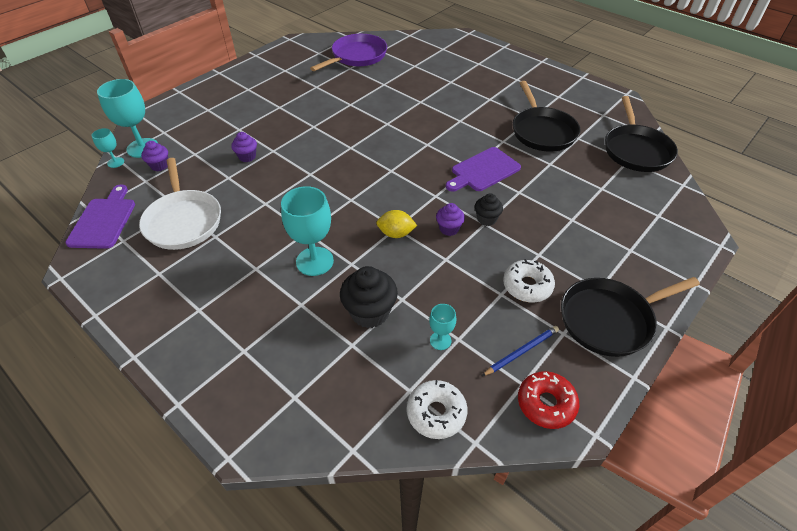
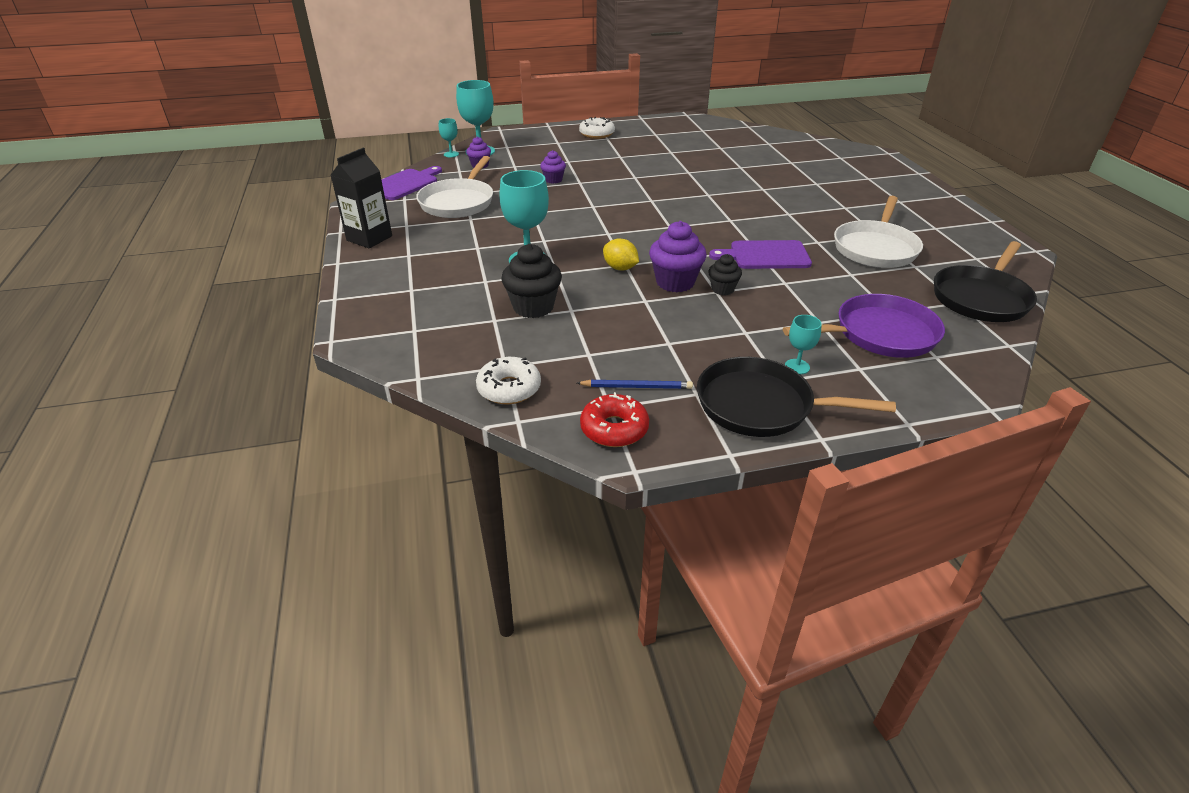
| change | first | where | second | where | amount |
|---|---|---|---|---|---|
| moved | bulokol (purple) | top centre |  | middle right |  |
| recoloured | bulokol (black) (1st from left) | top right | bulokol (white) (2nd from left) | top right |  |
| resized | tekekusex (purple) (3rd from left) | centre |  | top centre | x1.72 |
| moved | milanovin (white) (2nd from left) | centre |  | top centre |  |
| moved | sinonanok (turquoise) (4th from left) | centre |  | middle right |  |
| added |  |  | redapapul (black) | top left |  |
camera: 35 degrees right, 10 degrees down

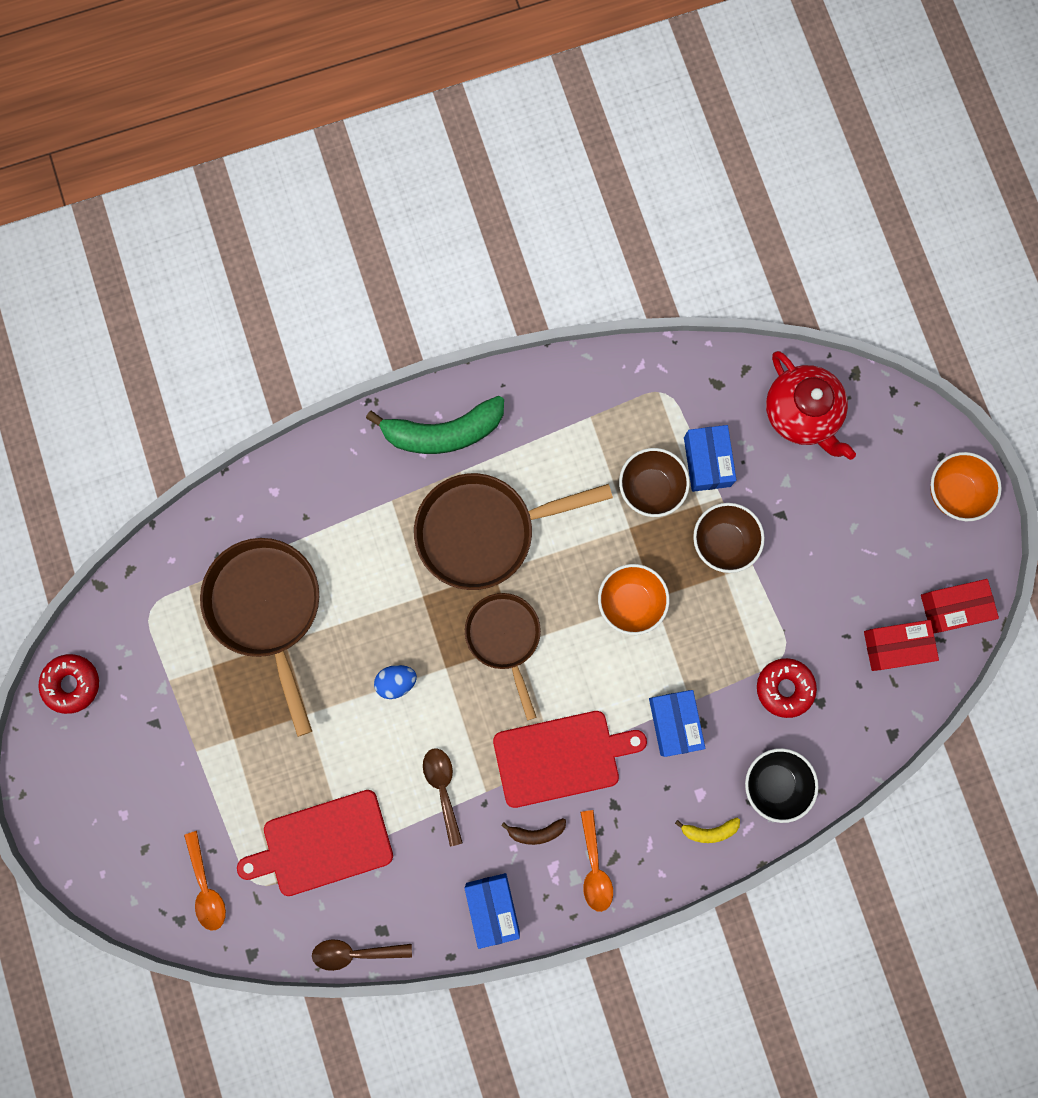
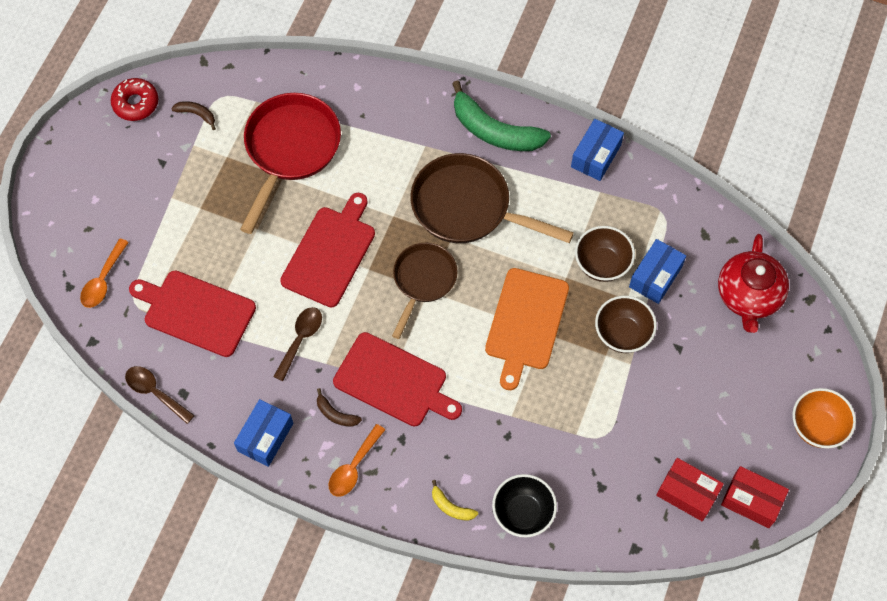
| change | first | where | second | where | amount |
|---|---|---|---|---|---|
| recoloured | bulokol (brown) (1st from left) | middle left | bulokol (red) | top left |  |
| replaced | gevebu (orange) (1st from left) | centre | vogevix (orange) | centre |  |
| removed | milanovin (red) (2nd from left) | middle right |  |  |  |
| replaced | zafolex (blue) | centre | vogevix (red) (2nd from left) | centre |  |
| moved | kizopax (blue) (2nd from left) | centre |  | top right |  |
| added |  |  | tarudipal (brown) (1st from left) | top left |  |
camera: 40 degrees right, 15 degrees down

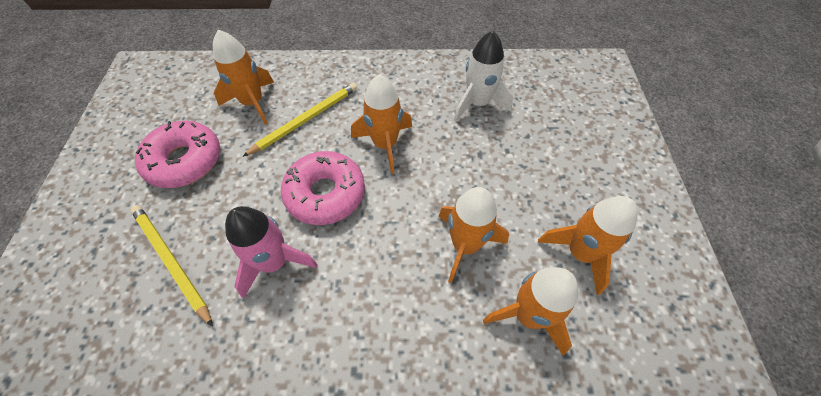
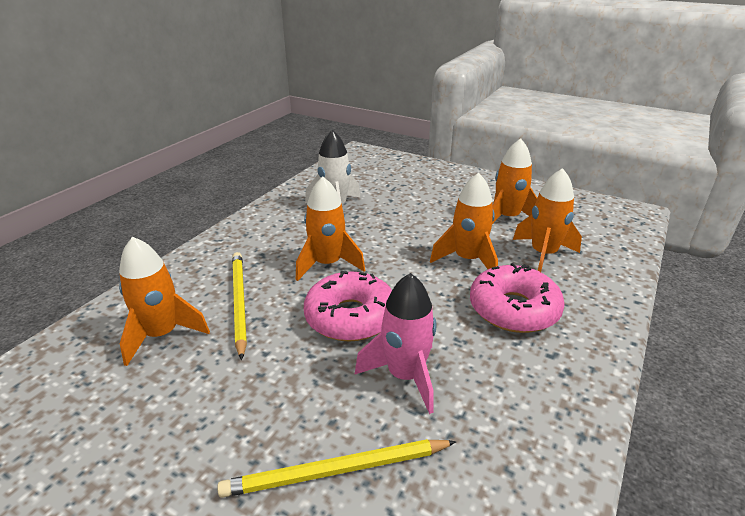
| change | first | where | second | where | amount |
|---|---|---|---|---|---|
| moved | milanovin (pink) (1st from left in the first image) | middle left | milanovin (pink) (2nd from left) | middle right |  |
camera: 60 degrees left, 25 degrees down

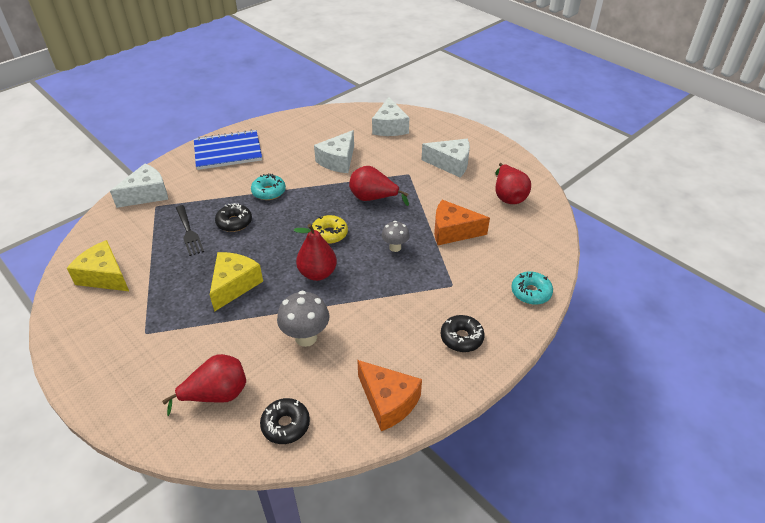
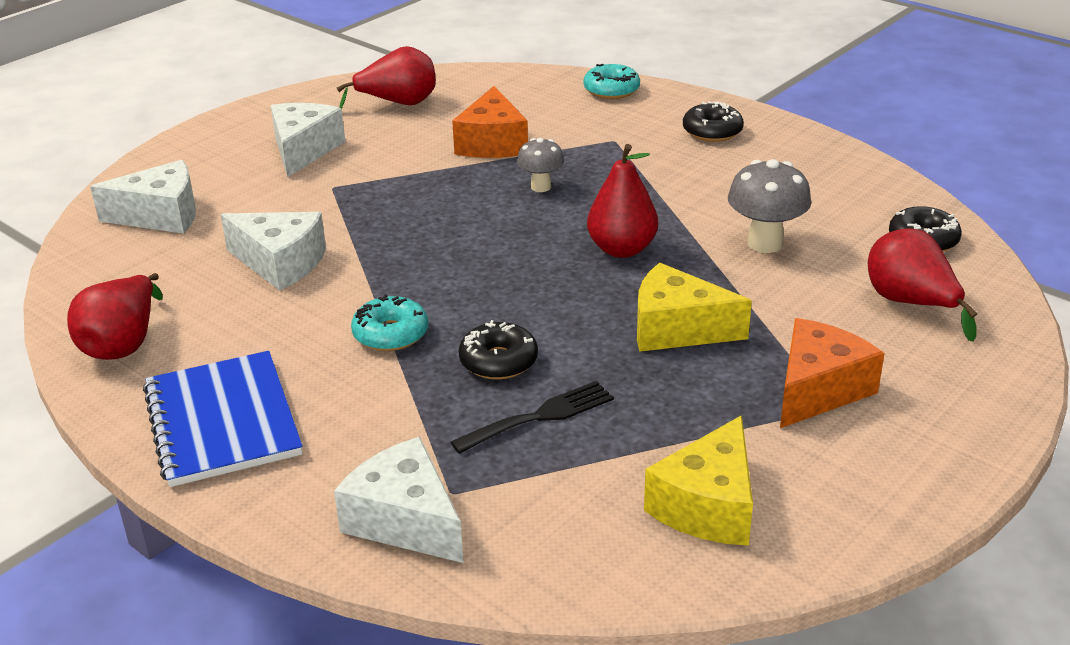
| change | first | where | second | where | amount |
|---|---|---|---|---|---|
| moved | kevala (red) (3rd from left in the first image) | centre | kevala (red) (1st from left) | middle left |  |
| removed | milanovin (yellow) | centre |  |  |  |
| moved | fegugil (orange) (1st from left in the first image) | bottom centre | fegugil (orange) (2nd from left) | middle right |  |
camera: 95 degrees left, 10 degrees down

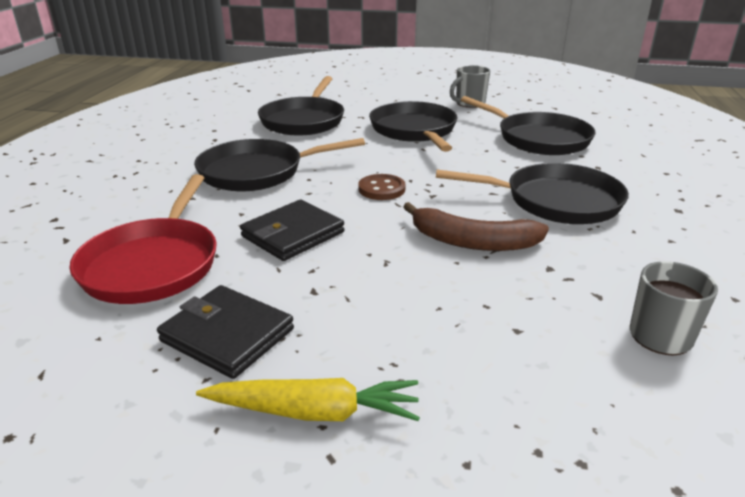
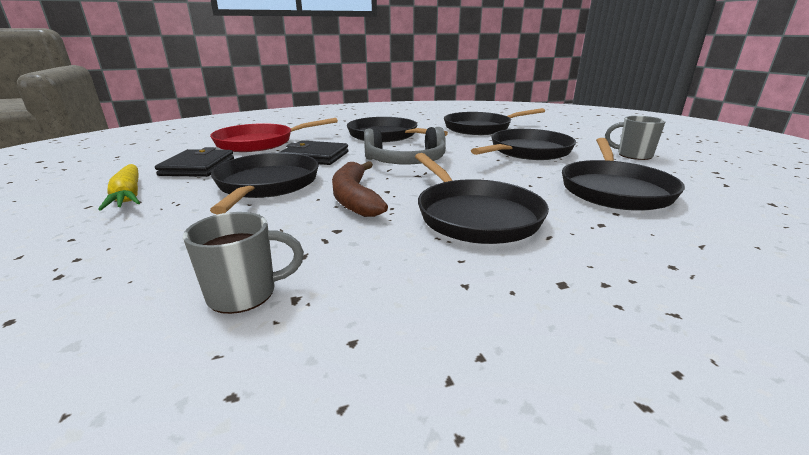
| change | first | where | second | where | amount |
|---|---|---|---|---|---|
| replaced | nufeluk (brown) | centre | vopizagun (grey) | top centre |  |
| added |  |  | bulokol (black) (1st from left) | middle left |  |
camera: 60 degrees right, 5 degrees down

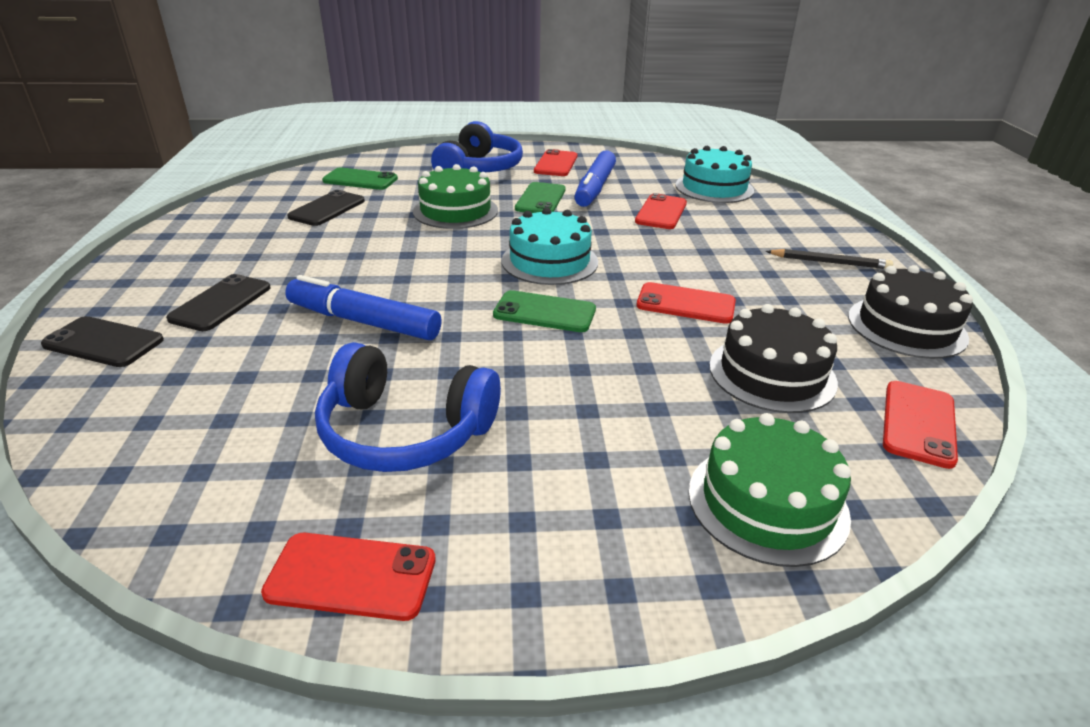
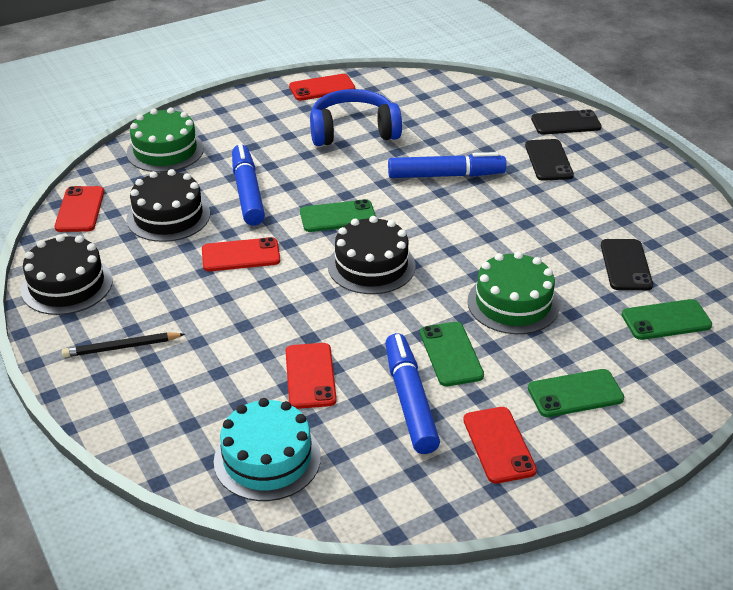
| change | first | where | second | where | amount |
|---|---|---|---|---|---|
| replaced | vopizagun (blue) (2nd from left) | top centre | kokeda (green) (3rd from left) | middle right |  |
| recoloured | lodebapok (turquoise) (1st from left) | centre | lodebapok (black) (3rd from left) | centre |  |
| added |  |  | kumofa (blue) (1st from left) | top centre |  |
camera: 155 degrees right, 5 degrees up

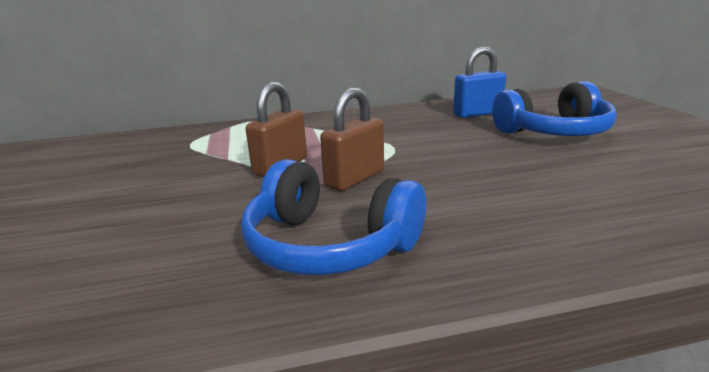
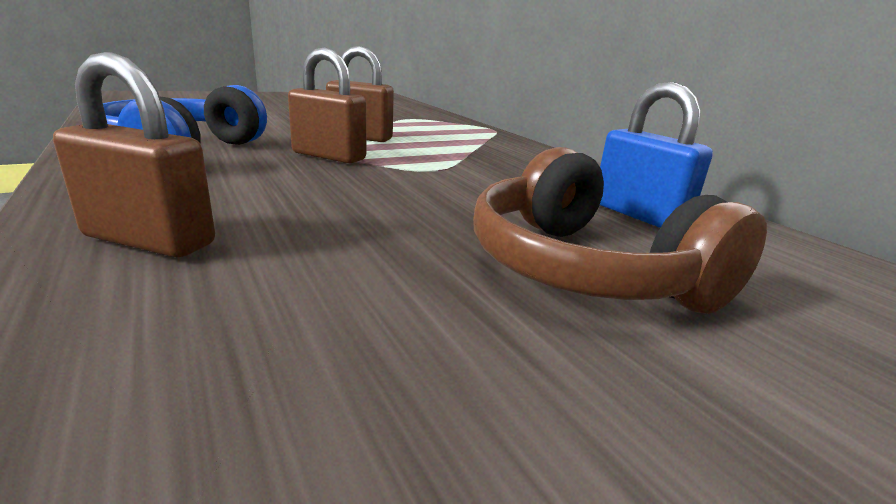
| change | first | where | second | where | amount |
|---|---|---|---|---|---|
| recoloured | vopizagun (blue) (2nd from left) | top right | vopizagun (brown) | middle right |  |
| added |  |  | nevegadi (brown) (1st from left) | top left |  |
camera: 70 degrees right, 0 degrees up

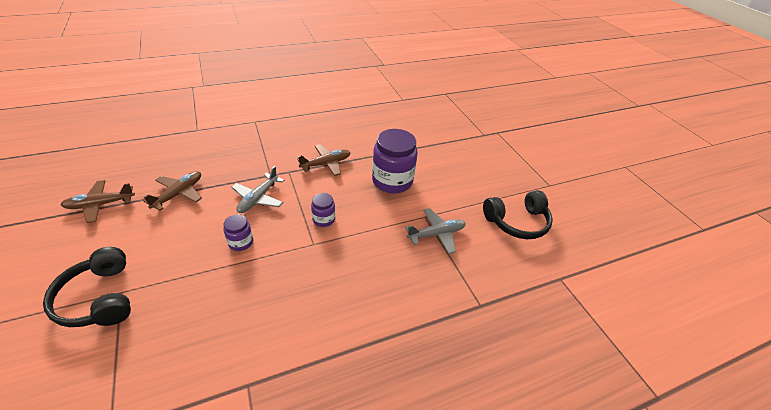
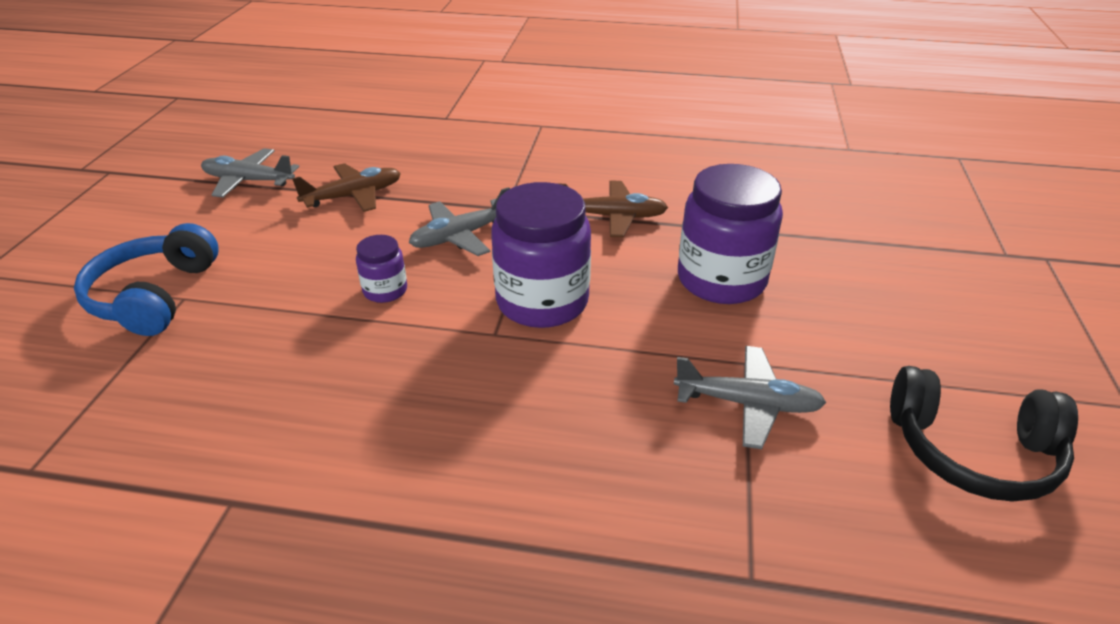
| change | first | where | second | where | amount |
|---|---|---|---|---|---|
| recoloured | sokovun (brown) (1st from left) | middle left | sokovun (grey) (1st from left) | top left |  |
| resized | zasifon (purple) (2nd from left) | centre |  | centre | x2.04 |
| recoloured | vopizagun (black) (1st from left) | bottom left | vopizagun (blue) | middle left |  |
camera: 35 degrees right, 5 degrees down

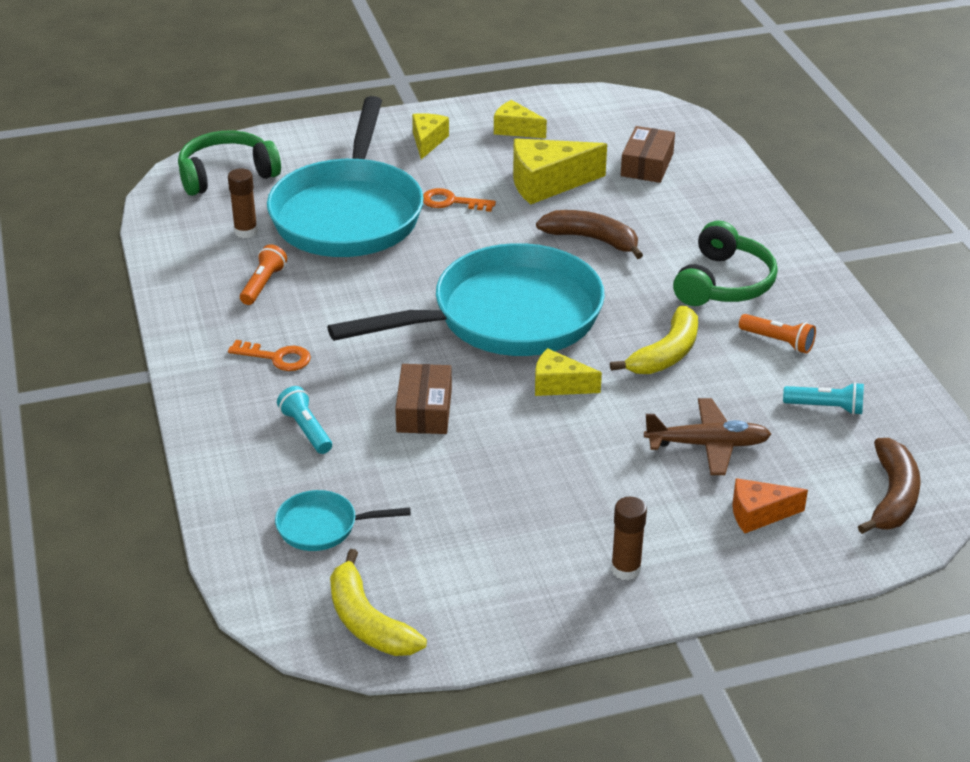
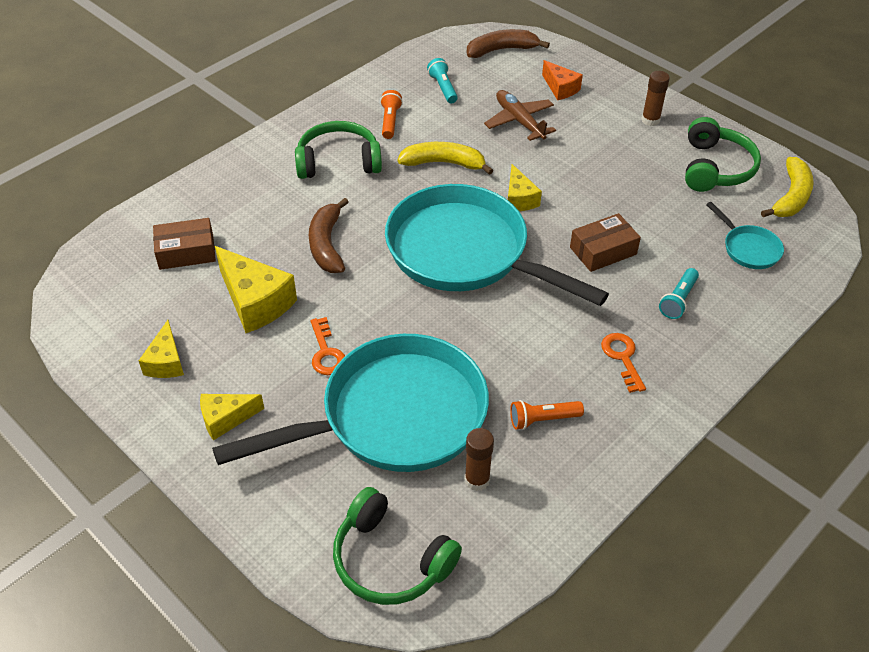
| change | first | where | second | where | amount |
|---|---|---|---|---|---|
| added |  |  | vopizagun (green) (3rd from left) | top right |  |
camera: 120 degrees left, 10 degrees up

